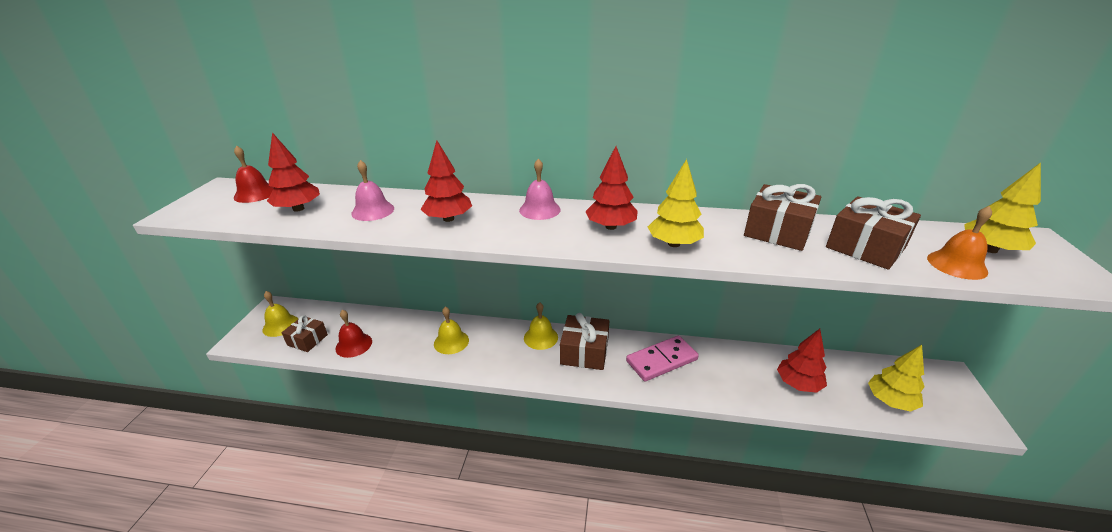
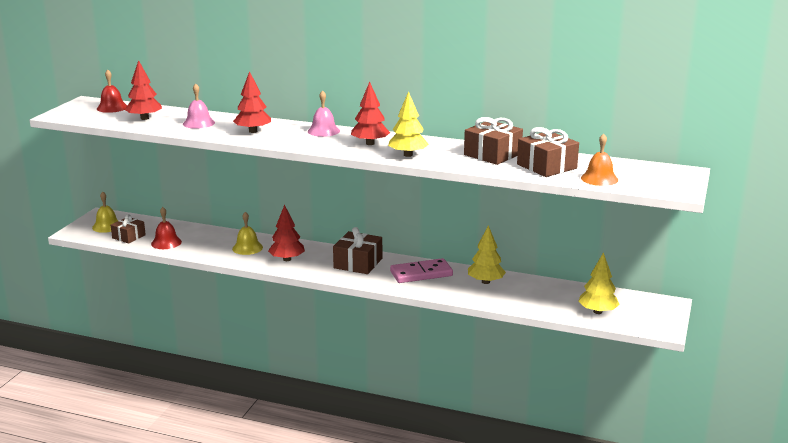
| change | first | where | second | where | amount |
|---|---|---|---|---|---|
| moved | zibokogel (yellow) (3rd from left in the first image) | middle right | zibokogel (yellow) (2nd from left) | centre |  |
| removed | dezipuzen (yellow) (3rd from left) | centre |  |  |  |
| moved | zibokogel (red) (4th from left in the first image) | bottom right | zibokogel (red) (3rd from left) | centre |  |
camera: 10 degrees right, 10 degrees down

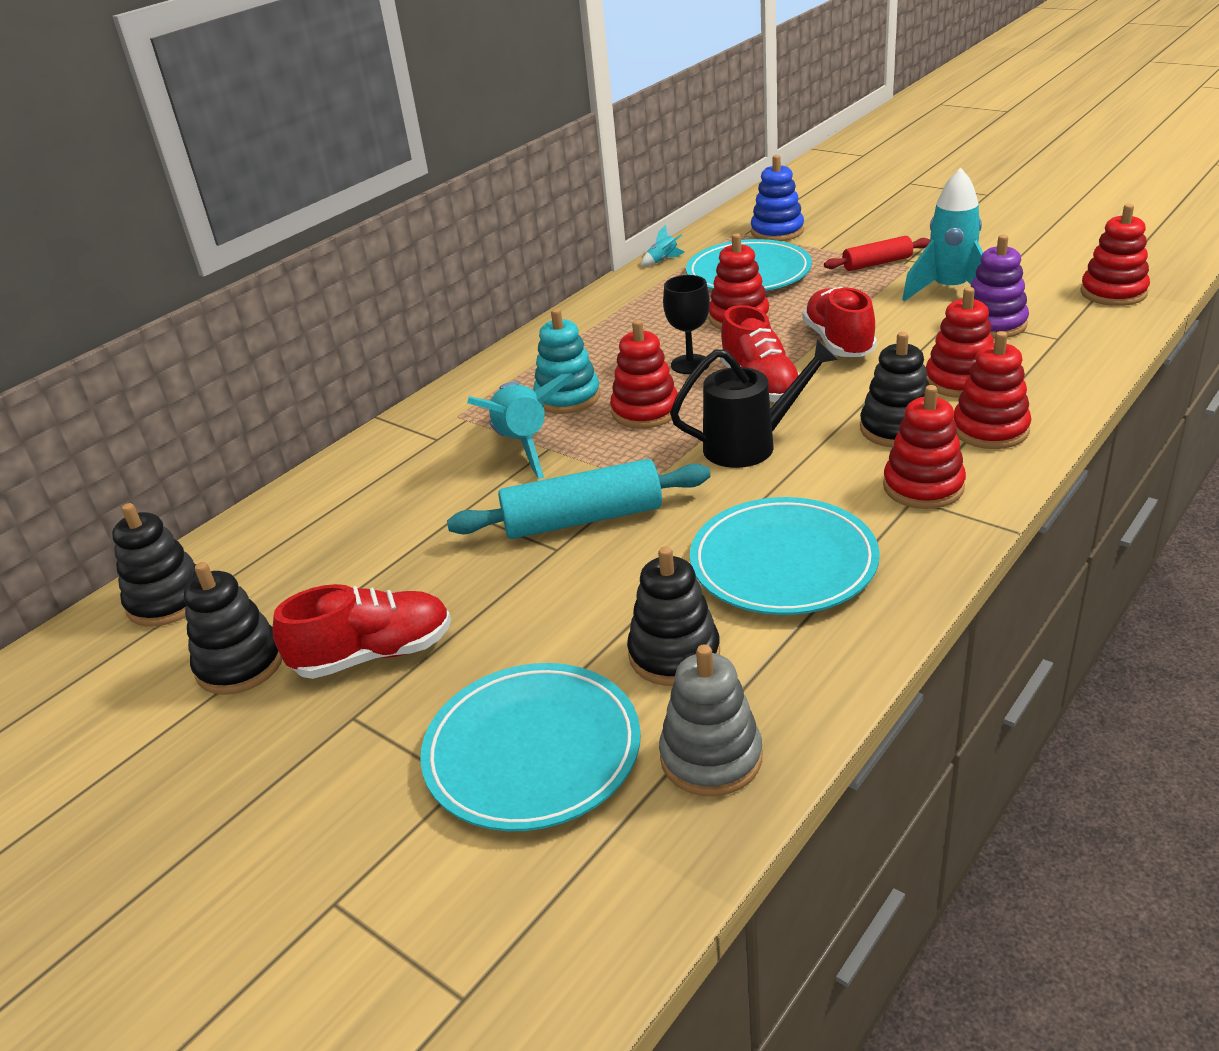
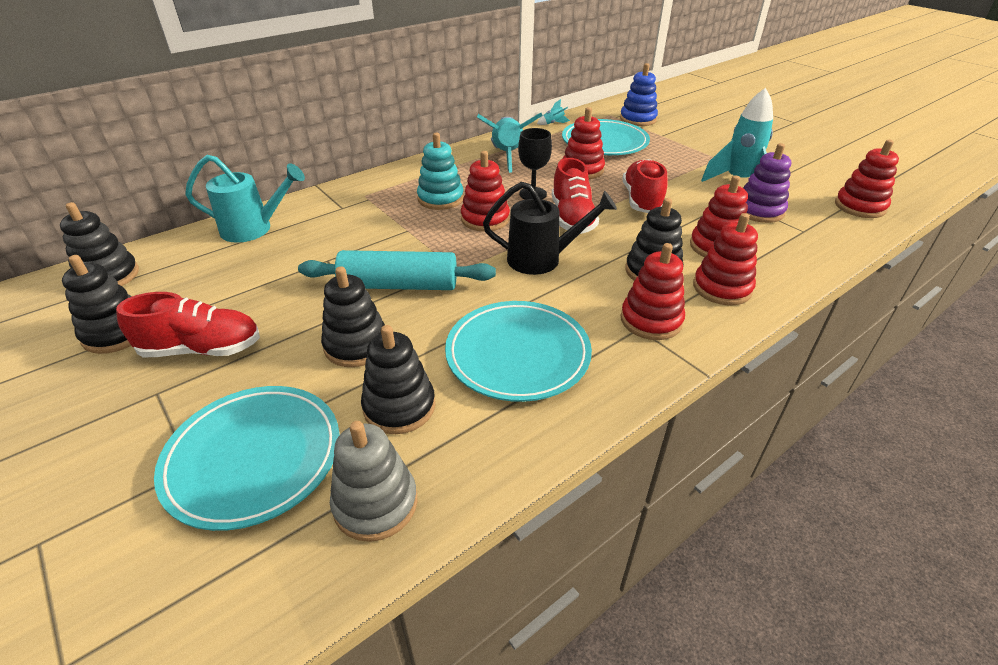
| change | first | where | second | where | amount |
|---|---|---|---|---|---|
| removed | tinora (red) | top right |  |  |  |
| moved | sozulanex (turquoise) (1st from left) | centre |  | top centre |  |
| added |  |  | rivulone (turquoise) | top left |  |
| added |  |  | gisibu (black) (3rd from left) | centre |  |
camera: 10 degrees right, 5 degrees up

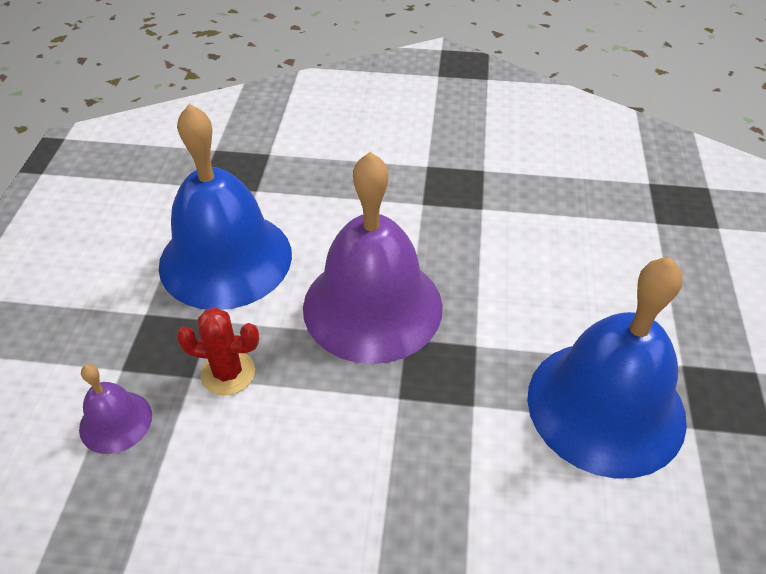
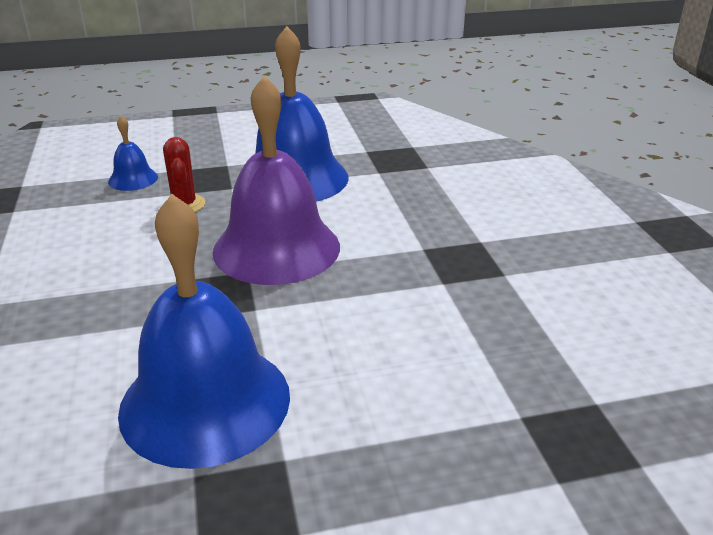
| change | first | where | second | where | amount |
|---|---|---|---|---|---|
| recoloured | dezipuzen (purple) (1st from left) | bottom left | dezipuzen (blue) (1st from left) | top left |  |
camera: 70 degrees right, 15 degrees down

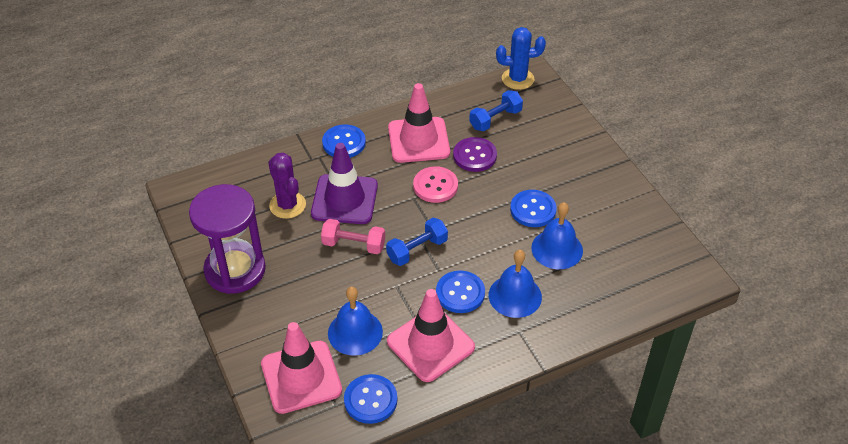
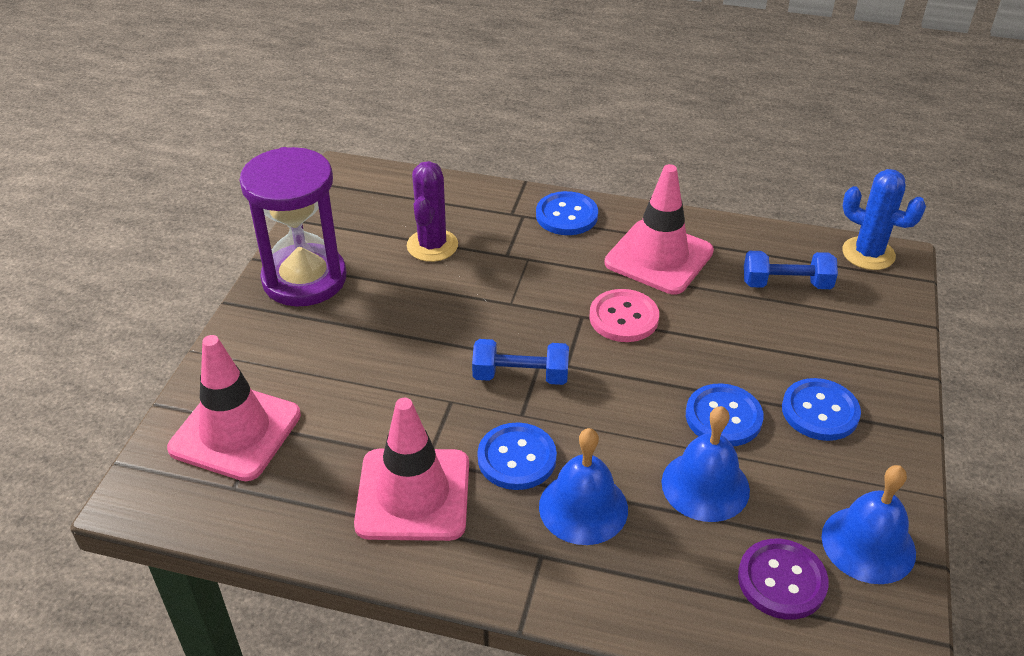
| change | first | where | second | where | amount |
|---|---|---|---|---|---|
| moved | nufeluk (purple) | centre |  | bottom right |  |
| removed | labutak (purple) | centre |  |  |  |
| removed | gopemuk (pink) | centre |  |  |  |
| moved | dezipuzen (blue) (1st from left in the first image) | bottom centre | dezipuzen (blue) (3rd from left) | bottom right |  |
| moved | nufeluk (blue) (2nd from left in the first image) | bottom centre | nufeluk (blue) (4th from left) | middle right |  |
camera: 40 degrees right, 5 degrees down

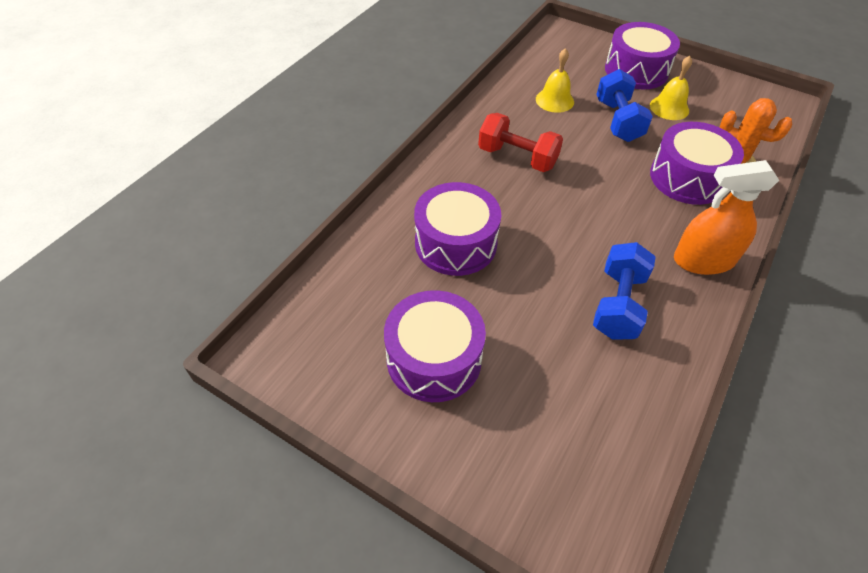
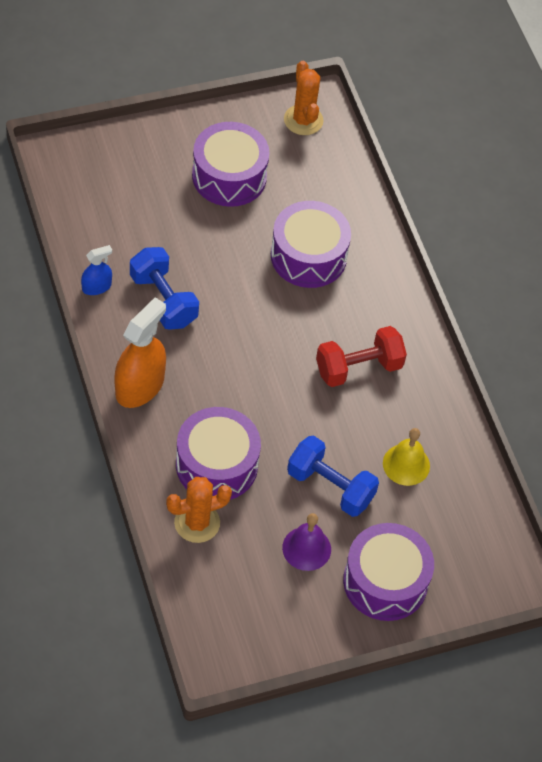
| change | first | where | second | where | amount |
|---|---|---|---|---|---|
| recoloured | dezipuzen (yellow) (2nd from left) | top right | dezipuzen (purple) | bottom centre |  |
| added |  |  | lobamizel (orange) (2nd from left) | top centre |  |
| added |  |  | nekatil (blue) | middle left |  |
camera: 125 degrees right, 5 degrees up

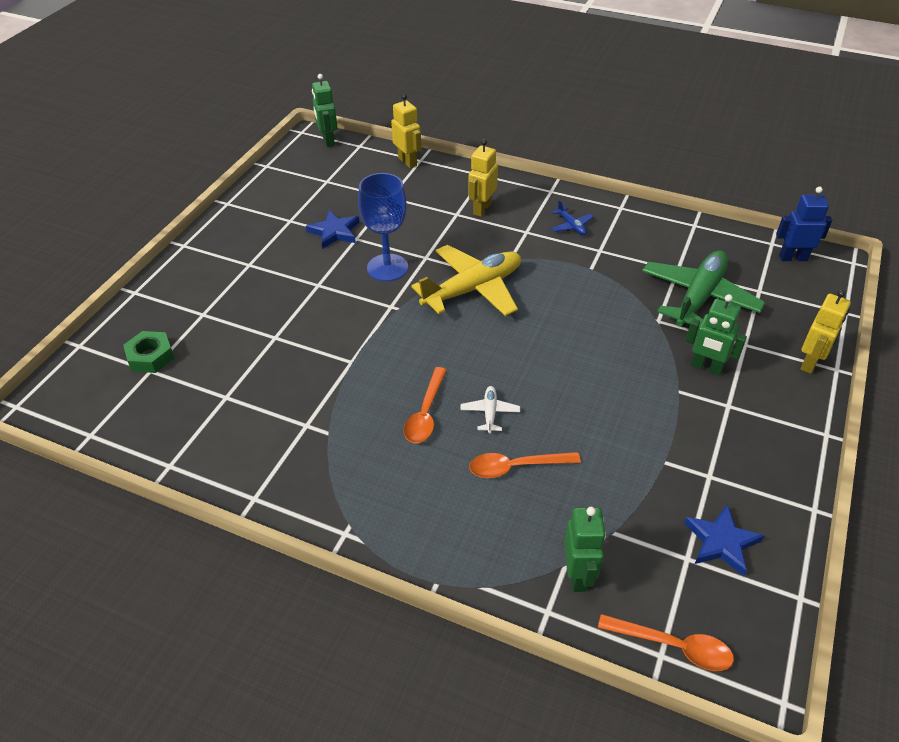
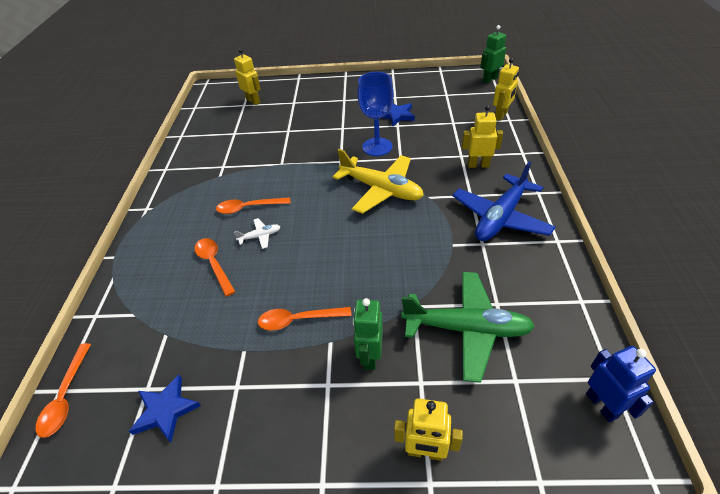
| change | first | where | second | where | amount |
|---|---|---|---|---|---|
| resized | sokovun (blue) | top centre |  | middle right | x2.32 |
| replaced | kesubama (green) | middle left | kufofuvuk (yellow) (1st from left) | top centre |  |
| removed | kufofuvuk (green) (2nd from left) | bottom centre |  |  |  |
| added |  |  | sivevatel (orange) (4th from left) | centre |  |
camera: 70 degrees right, 0 degrees up

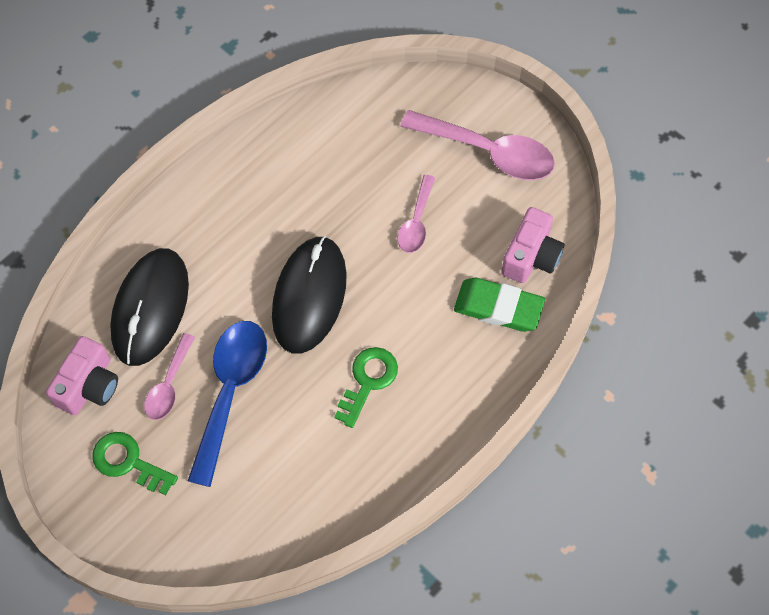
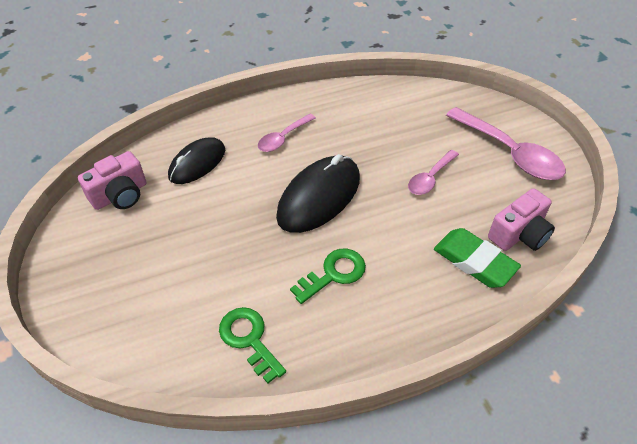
| change | first | where | second | where | amount |
|---|---|---|---|---|---|
| resized | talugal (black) (1st from left) | middle left |  | middle left | x0.66 |
| removed | sivevatel (blue) | middle left |  |  |  |
| moved | sivevatel (pink) (1st from left) | middle left |  | top centre |  |
| moved | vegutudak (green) (1st from left) | bottom left |  | bottom centre |  |
camera: 25 degrees right, 15 degrees down

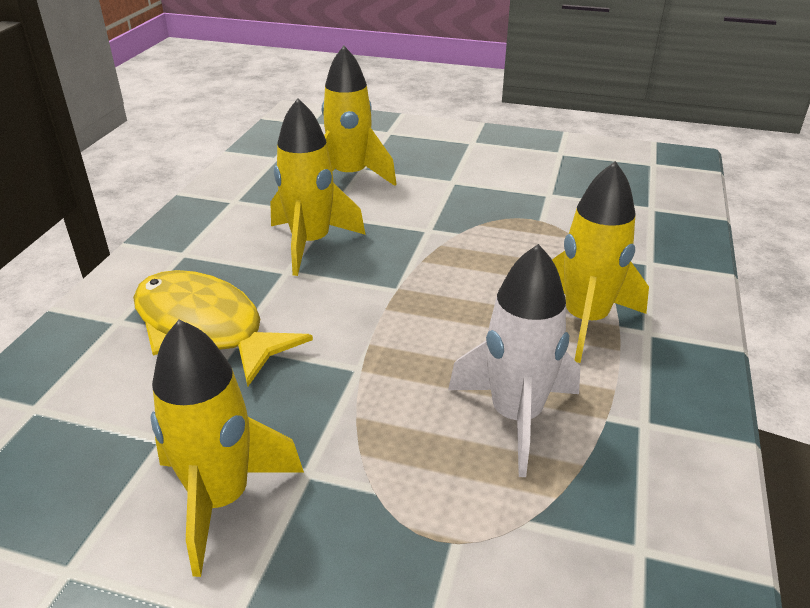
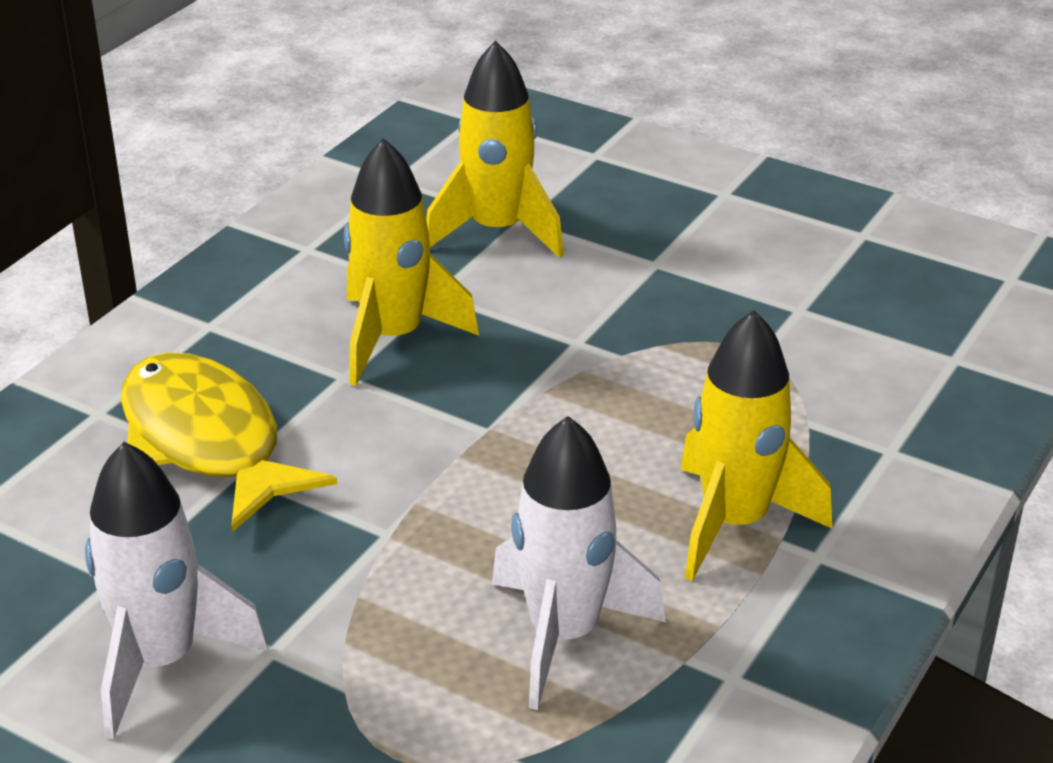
| change | first | where | second | where | amount |
|---|---|---|---|---|---|
| recoloured | sozulanex (yellow) (1st from left) | bottom left | sozulanex (white) (1st from left) | bottom left |  |
camera: 15 degrees right, 0 degrees up

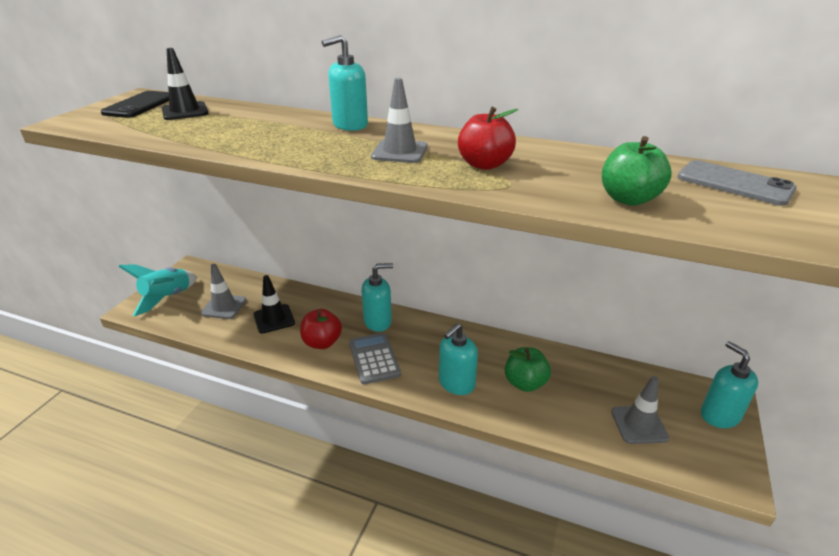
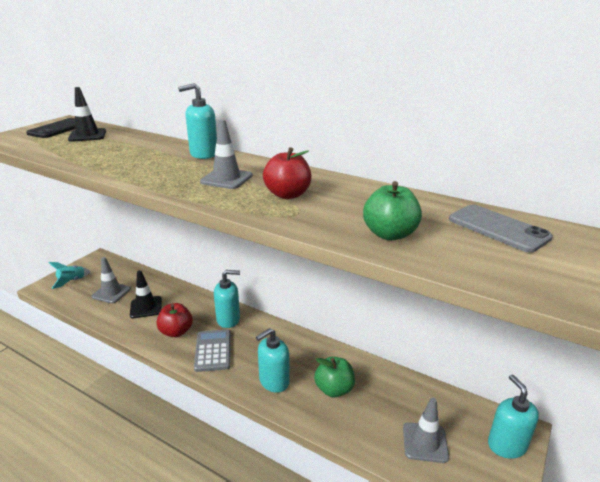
| change | first | where | second | where | amount |
|---|---|---|---|---|---|
| resized | sozulanex (turquoise) | middle left |  | middle left | x0.65 |
camera: 10 degrees right, 5 degrees down

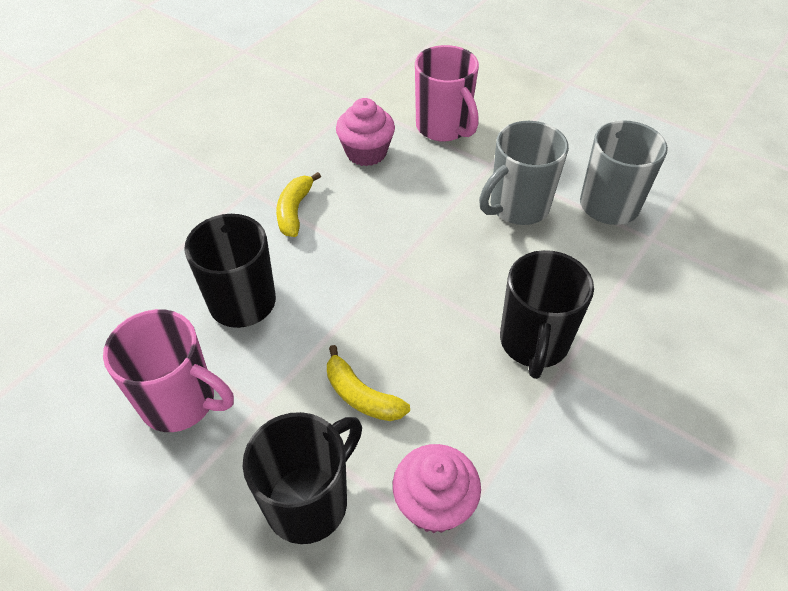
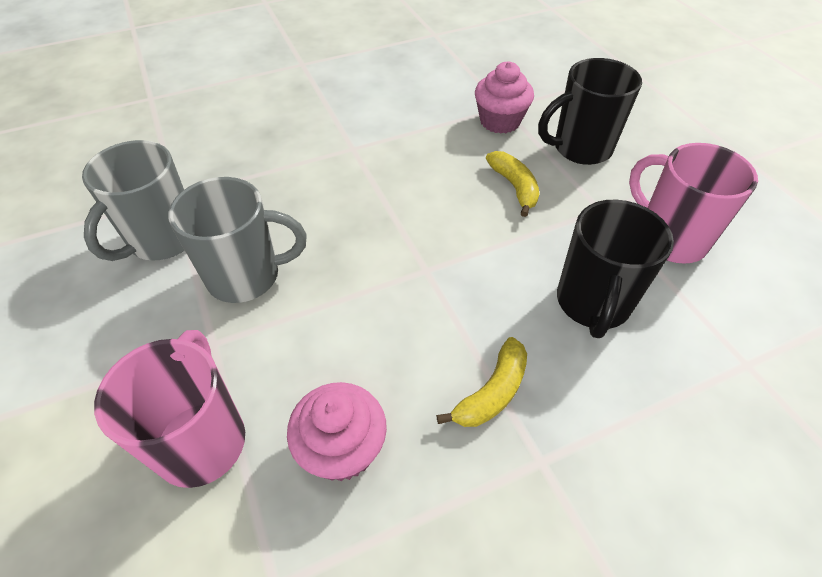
| change | first | where | second | where | amount |
|---|---|---|---|---|---|
| removed | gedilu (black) (3rd from left) | middle right |  |  |  |
camera: 150 degrees left, 0 degrees up

